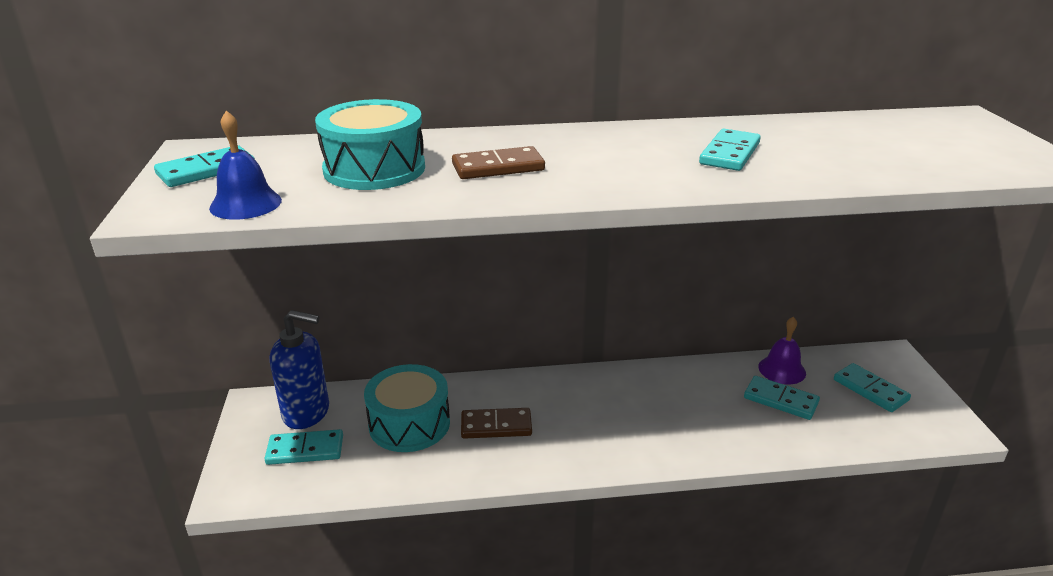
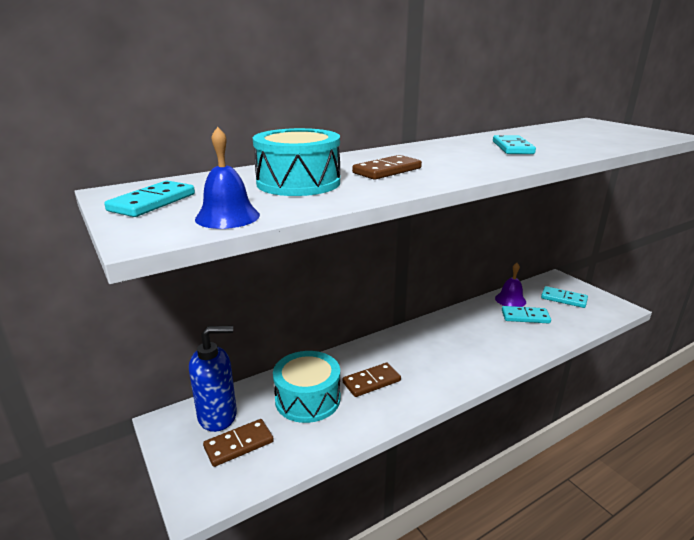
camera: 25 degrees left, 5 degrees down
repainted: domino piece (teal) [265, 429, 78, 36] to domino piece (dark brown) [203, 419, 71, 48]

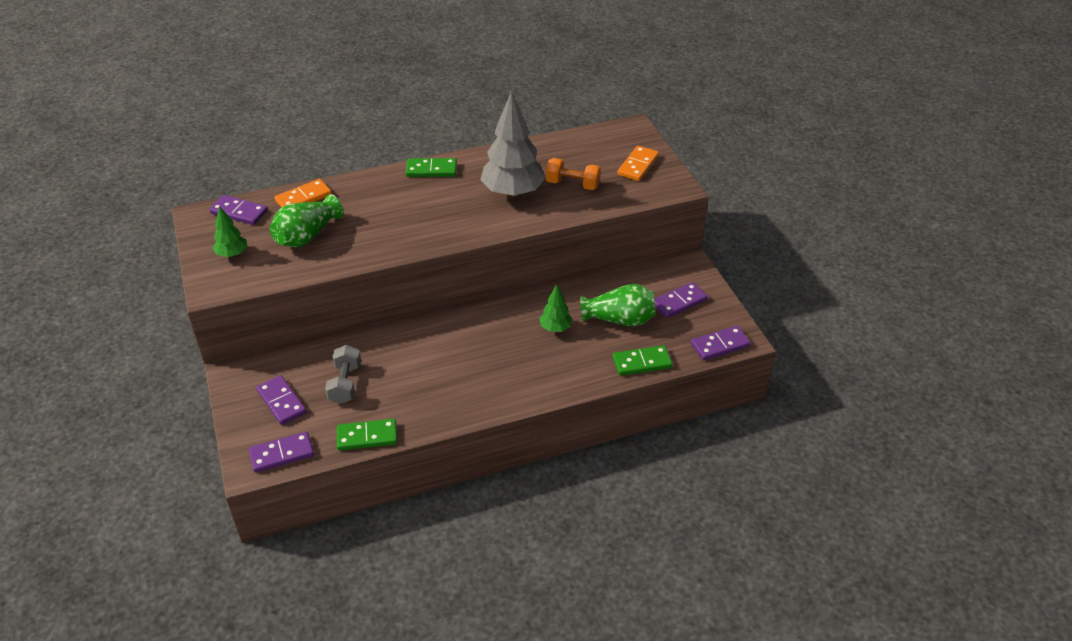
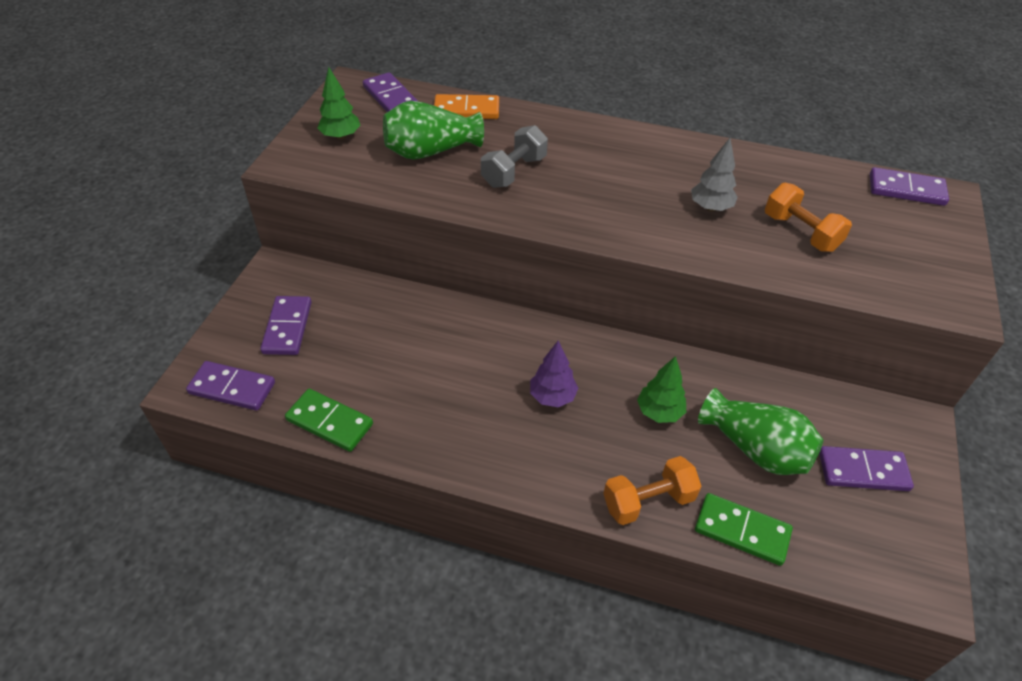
camera: 35 degrees right, 5 degrees up
gone: domino piece (green) [406, 158, 51, 19]; domino piece (orange) [617, 146, 42, 35]
new: fir tree (violet) [530, 340, 48, 67]; hand weight (orange) [603, 456, 98, 69]
shifted: hand weight (ash-grey) [325, 345, 36, 59] to [481, 125, 67, 63]; domino piece (violet) [691, 326, 60, 35] to [870, 167, 79, 39]
scaled: fir tree (ash-grey) [480, 92, 66, 106] = [691, 138, 47, 73] x0.49

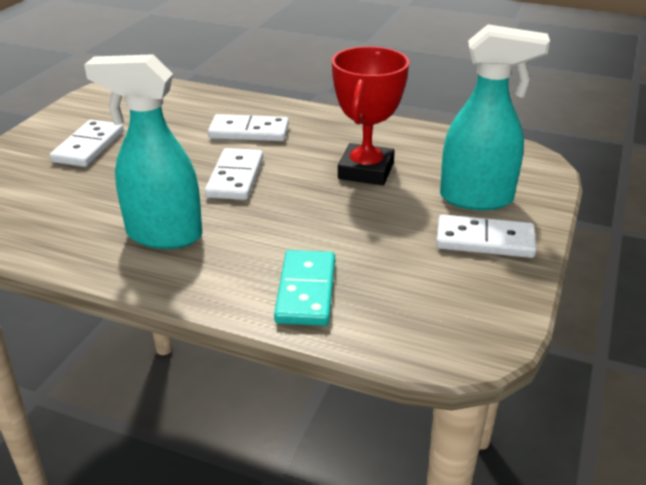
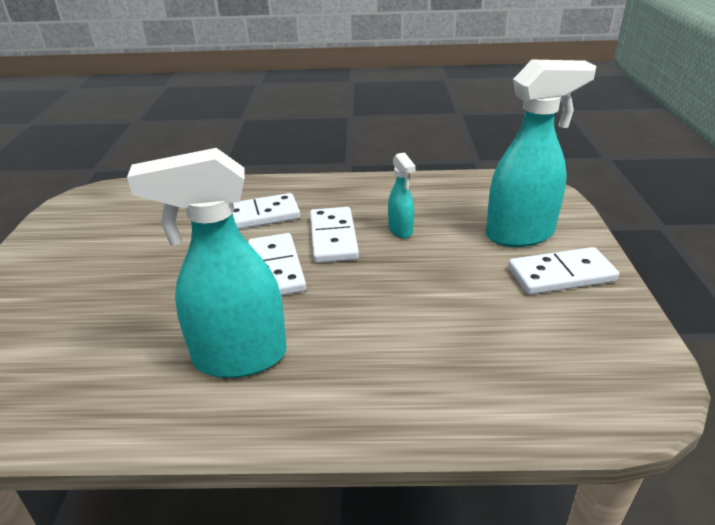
camera: 20 degrees left, 0 degrees up
gone: domino piece (teal) [274, 250, 61, 76]
shifted: domino piece (pure white) [50, 119, 74, 48] to [310, 207, 49, 56]
swapped: prize cup (crimson) [332, 46, 77, 139] to sprayer (teal) [388, 152, 28, 86]

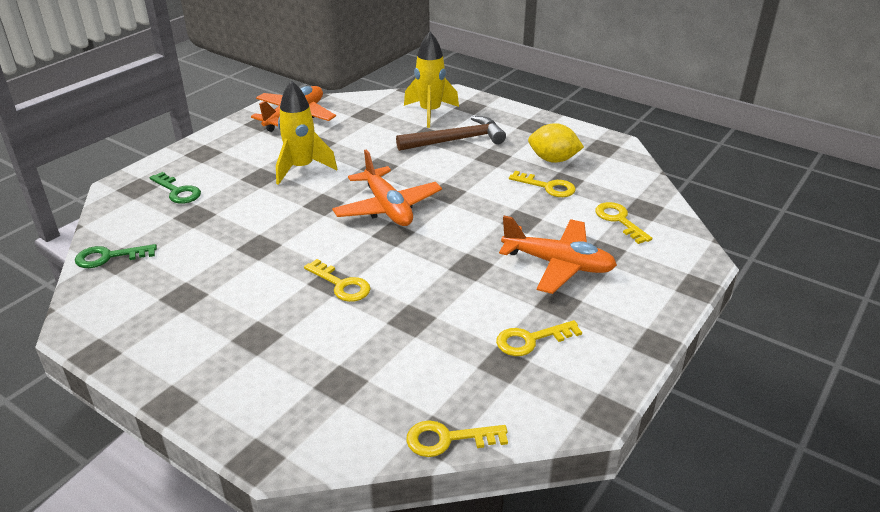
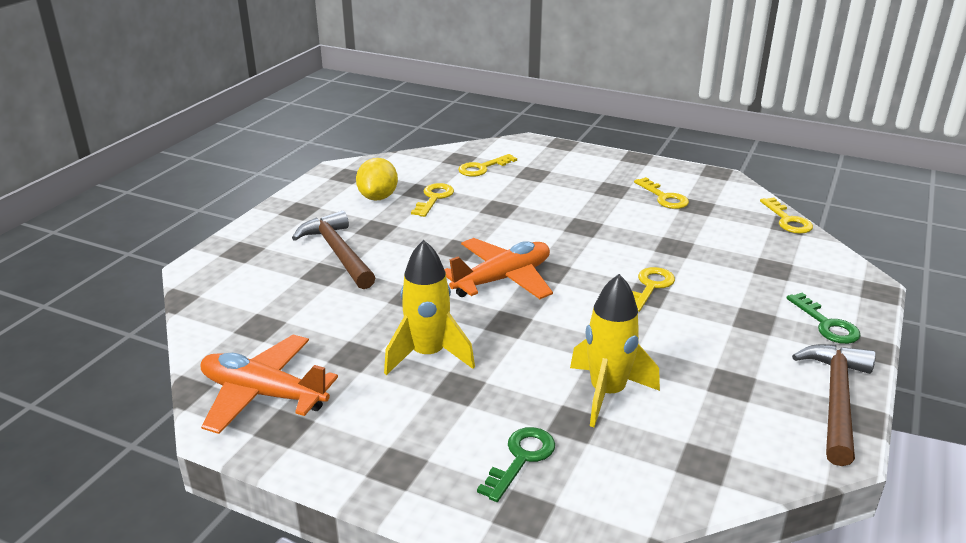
camera: 100 degrees left, 5 degrees down
gone: plane (orange) [499, 215, 118, 79]
new: carpenter's hammer (dark brown) [792, 344, 84, 122]
shifted: key (green) [75, 244, 82, 24] to [786, 293, 75, 51]; rocket (yellow) [404, 32, 55, 96] to [570, 274, 90, 154]

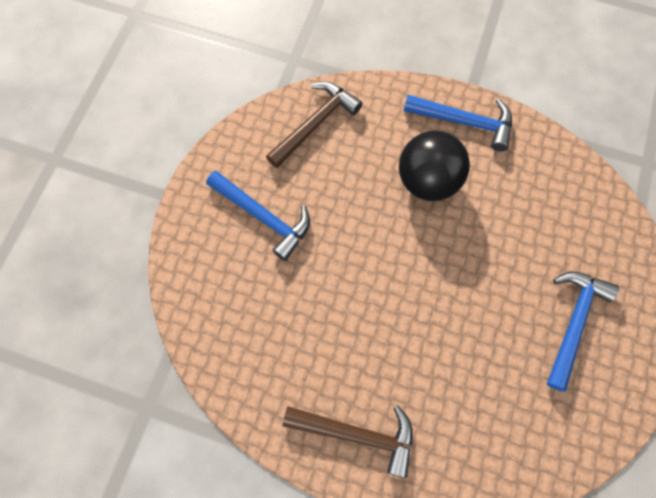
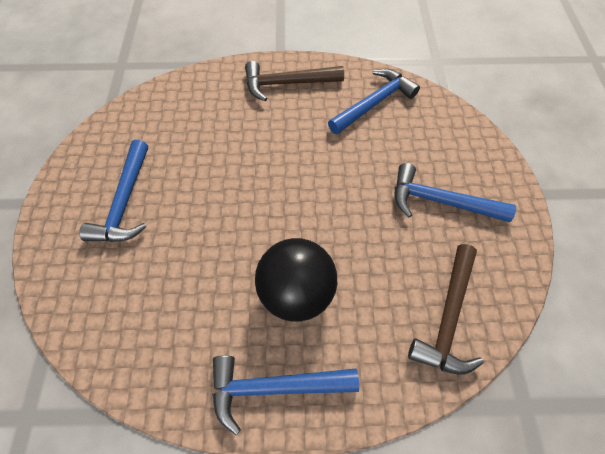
camera: 160 degrees right, 10 degrees down
new: carpenter's hammer (cobalt) [328, 69, 92, 65]

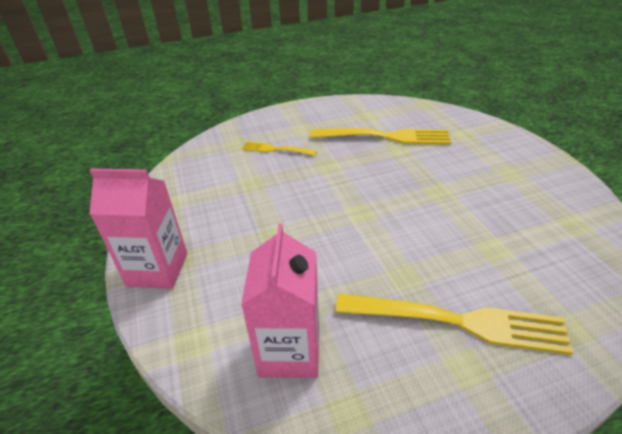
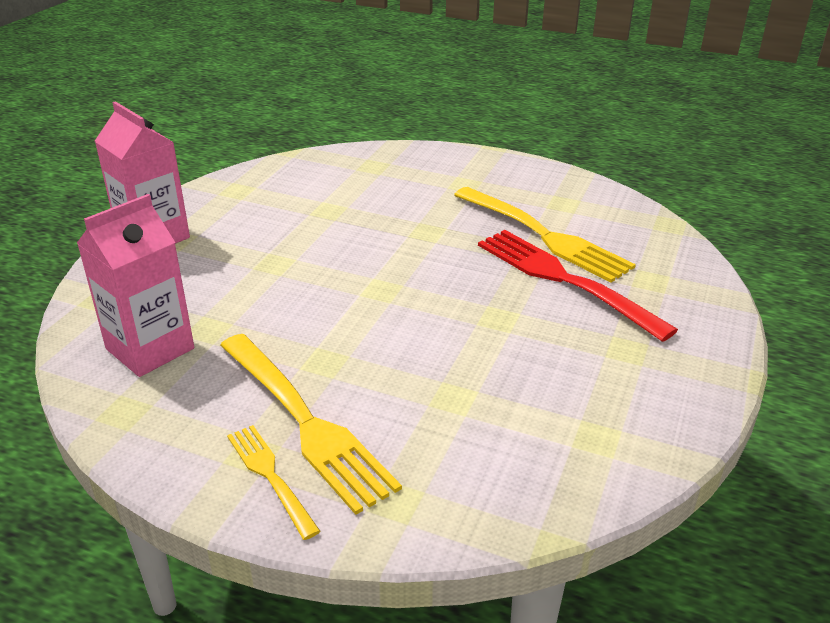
camera: 40 degrees right, 5 degrees down
new: fork (crimson) [478, 230, 200, 112]
shifted: fork (yellow) [242, 142, 75, 14] to [227, 425, 93, 115]

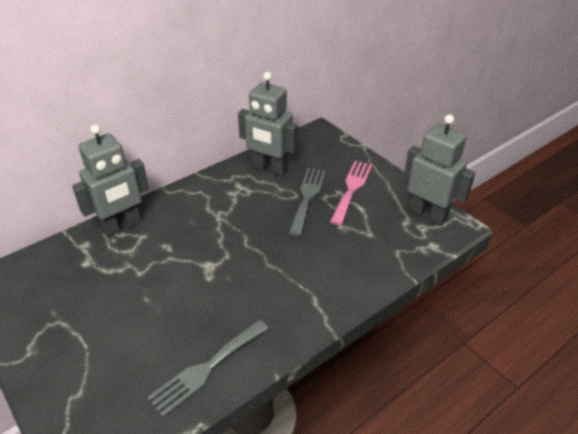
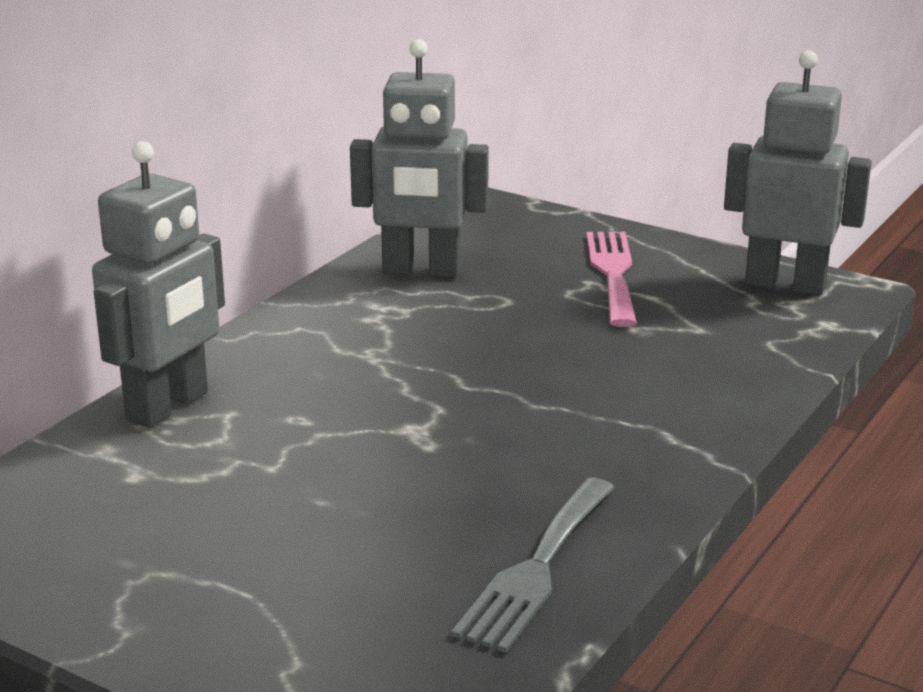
camera: 20 degrees left, 15 degrees down
gone: fork (ash-grey) [288, 168, 38, 68]

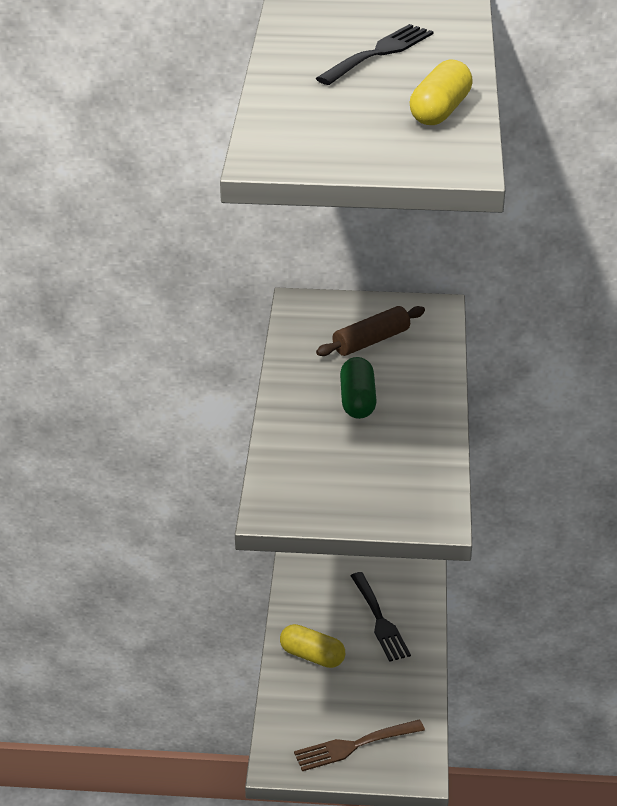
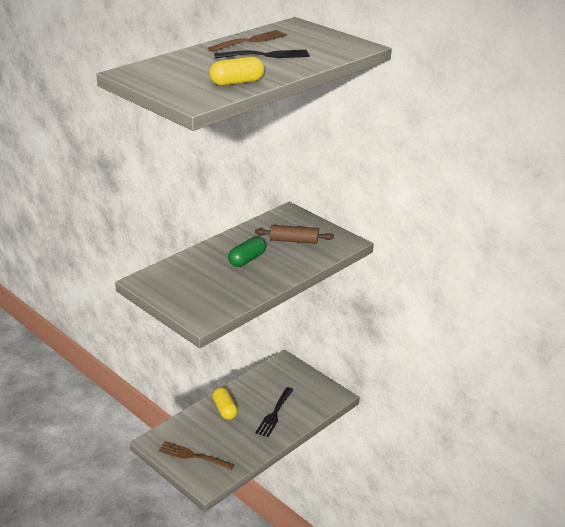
camera: 40 degrees right, 5 degrees down
new: fork (dark brown) [208, 30, 79, 22]

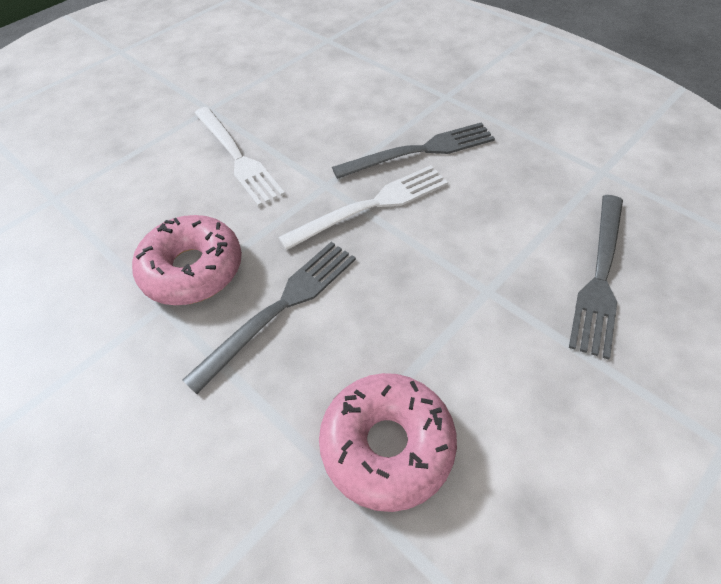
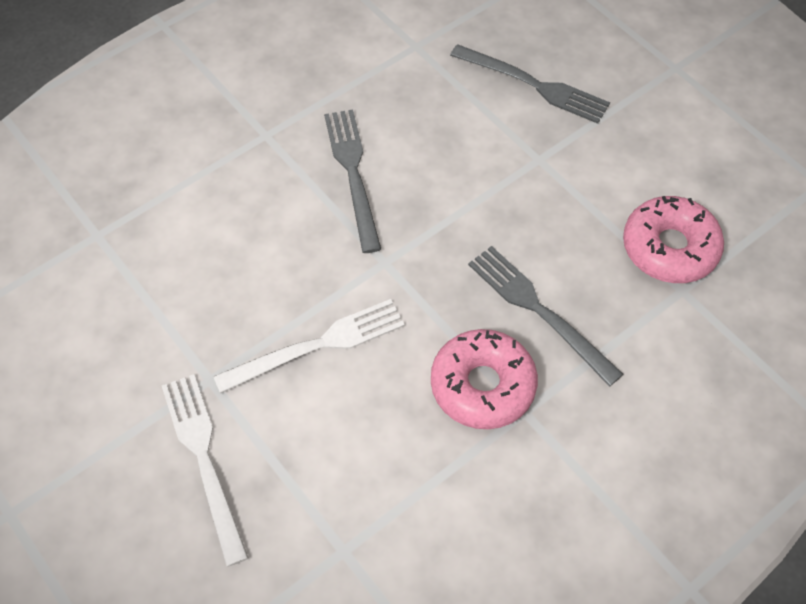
camera: 85 degrees left, 5 degrees up
shifted: fork (pure white) [278, 165, 170, 85] to [162, 374, 87, 193]

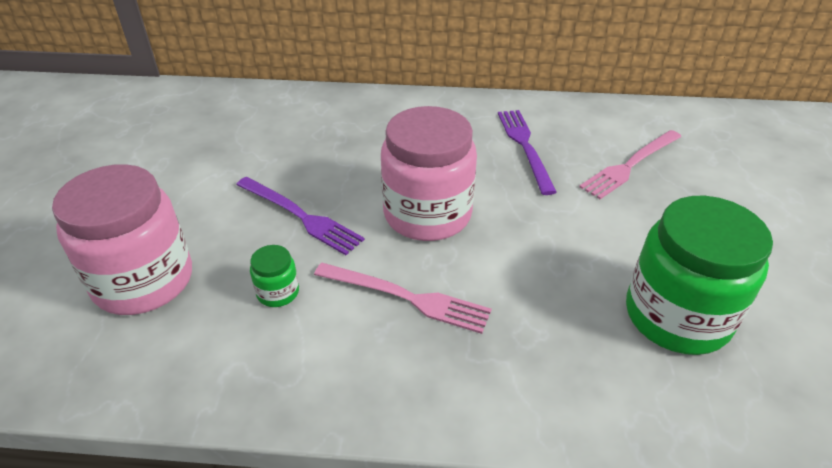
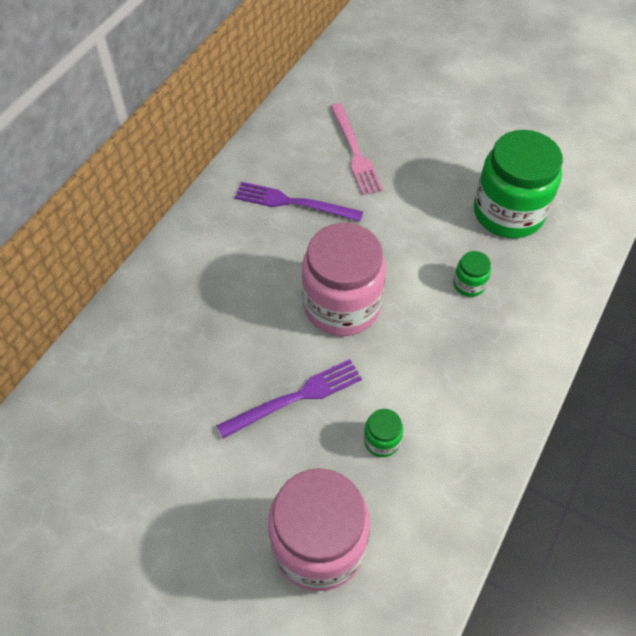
camera: 65 degrees left, 15 degrees up
gone: fork (rose-pink) [314, 263, 178, 71]
new: jar (green) [454, 251, 37, 46]

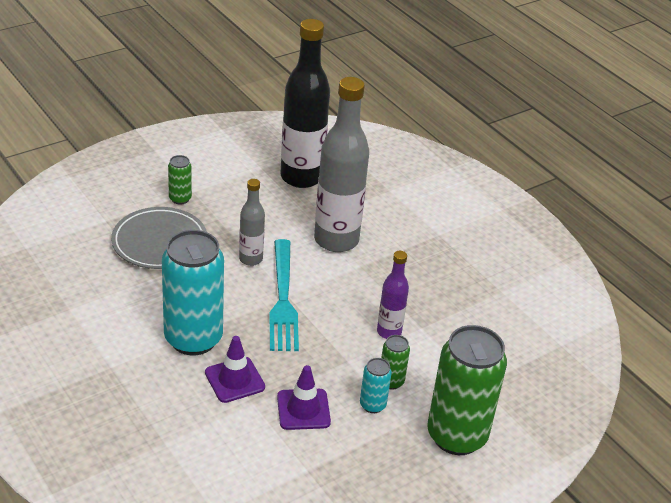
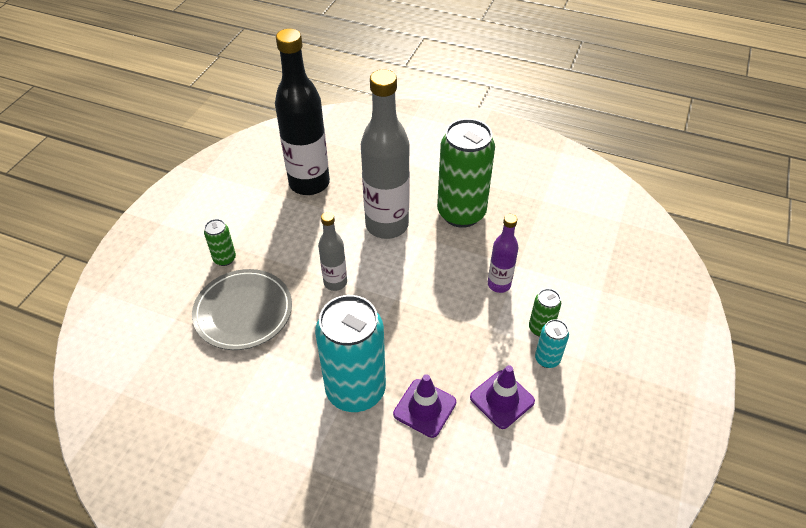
camera: 30 degrees left, 10 degrees up
gone: fork (teal) [269, 239, 30, 112]
shifted: tin (green) [427, 325, 80, 130] to [437, 119, 58, 109]

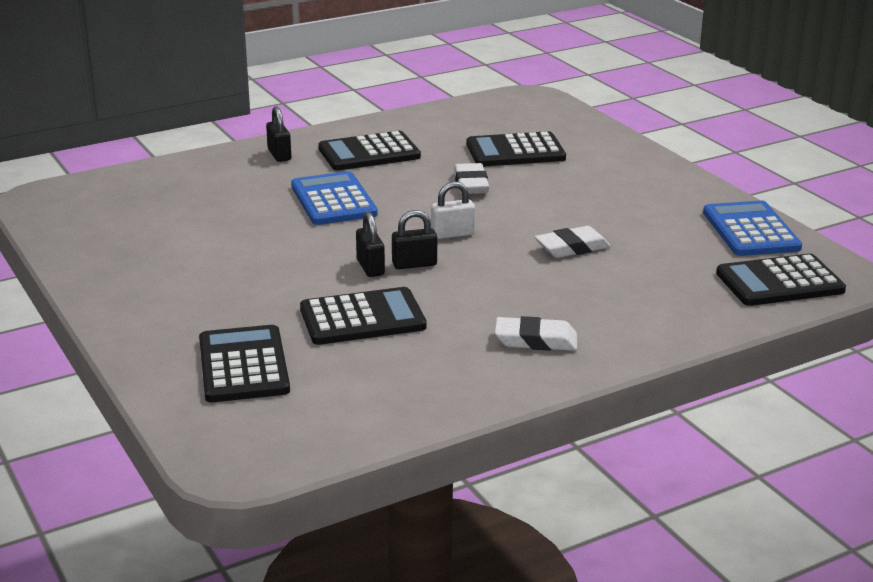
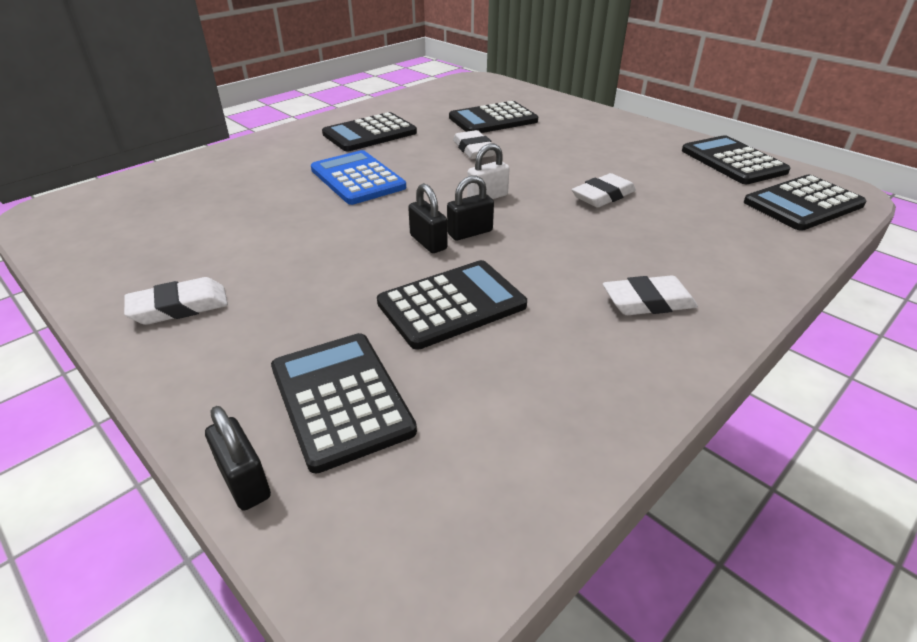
camera: 15 degrees left, 10 degrees up
new: gum eraser (pure white) [124, 277, 104, 48]
shifted: padlock (jet-black) [266, 106, 25, 56] to [205, 406, 66, 105]
repainted: calculator (cobalt) [703, 200, 99, 56] to calculator (jet-black) [682, 135, 108, 49]

